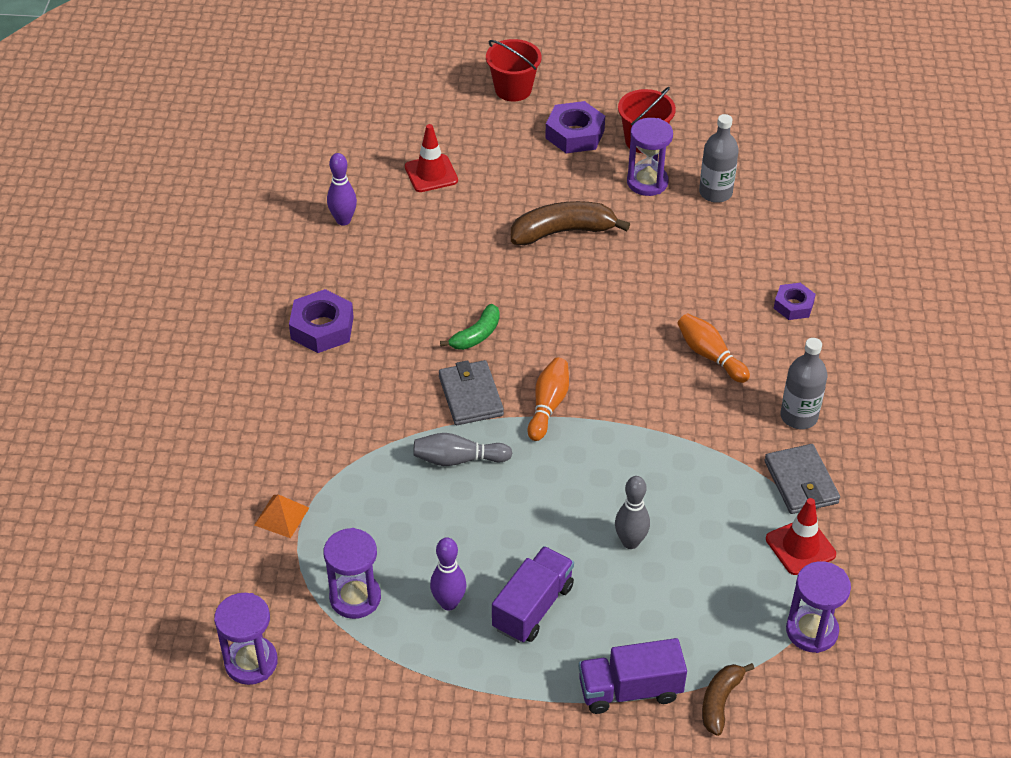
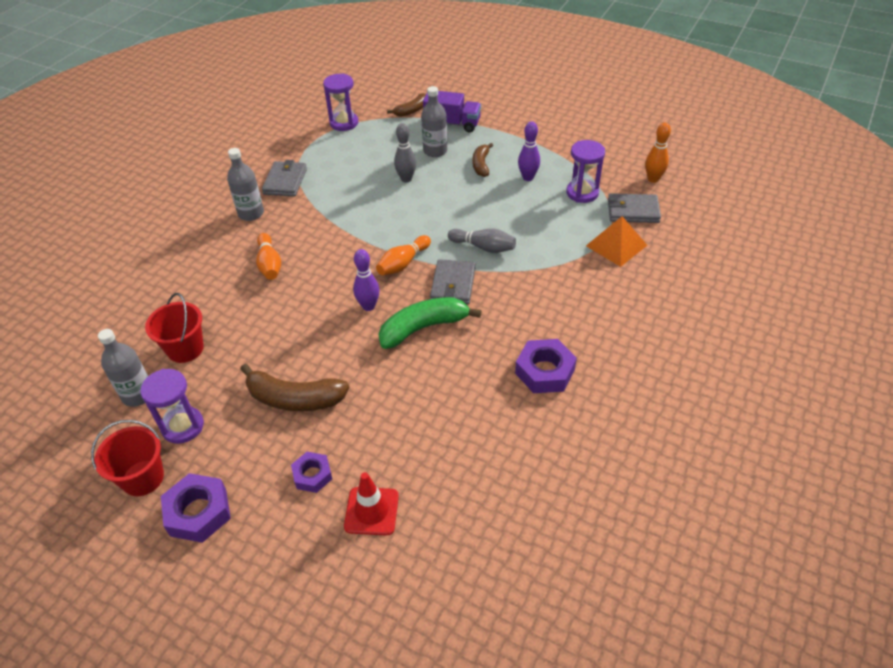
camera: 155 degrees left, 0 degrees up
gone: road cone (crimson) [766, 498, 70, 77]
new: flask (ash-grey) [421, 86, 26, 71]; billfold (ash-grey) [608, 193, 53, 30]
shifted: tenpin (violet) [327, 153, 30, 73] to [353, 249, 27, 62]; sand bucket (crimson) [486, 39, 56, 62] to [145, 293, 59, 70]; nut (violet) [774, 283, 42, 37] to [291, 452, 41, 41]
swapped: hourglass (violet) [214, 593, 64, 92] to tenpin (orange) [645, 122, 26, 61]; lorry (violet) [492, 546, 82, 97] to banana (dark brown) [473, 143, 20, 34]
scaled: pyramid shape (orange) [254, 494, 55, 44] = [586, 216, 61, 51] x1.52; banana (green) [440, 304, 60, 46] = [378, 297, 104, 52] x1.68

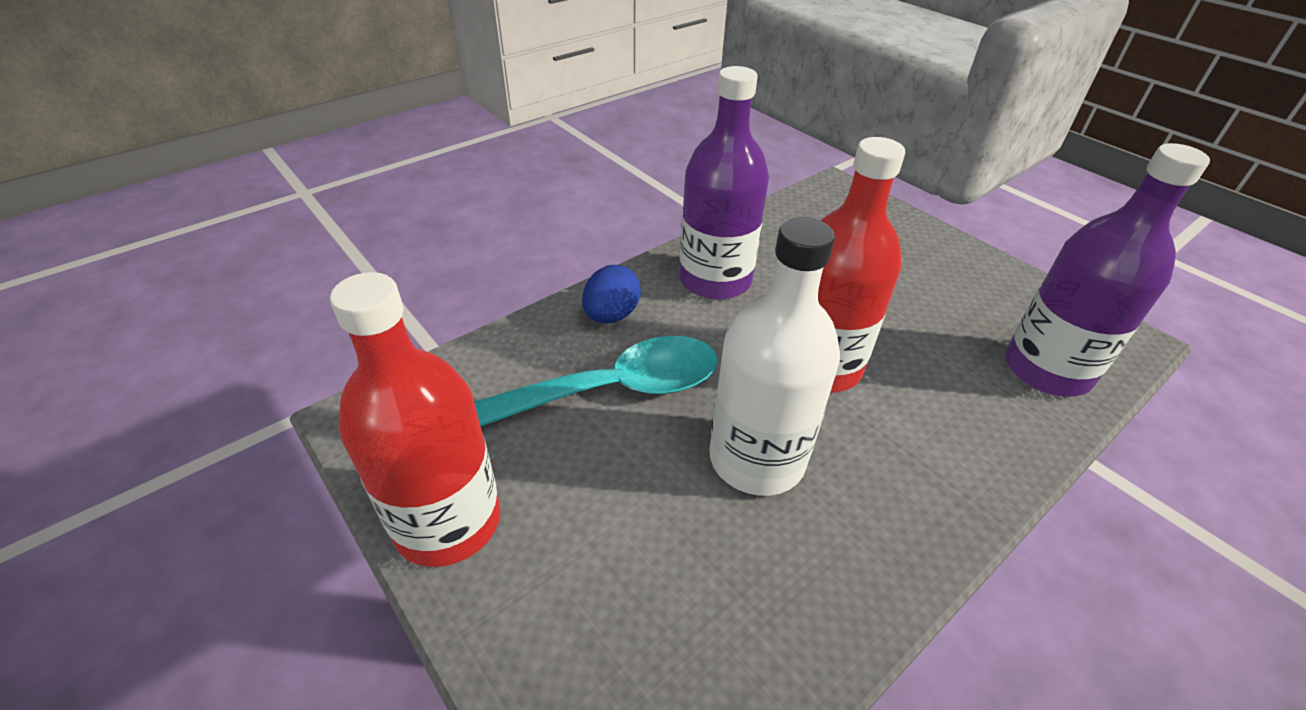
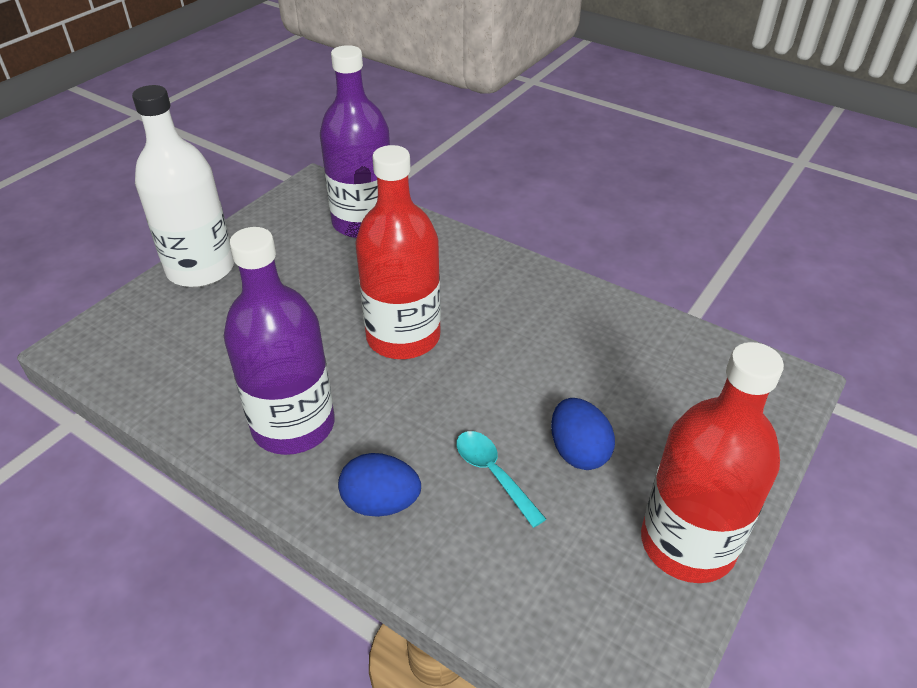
camera: 105 degrees left, 0 degrees up
new: toy egg (cobalt) [551, 398, 64, 72]
shifted: flask (pure white) [709, 217, 131, 279] to [132, 85, 102, 202]
scaled: teaspoon (teal) [474, 336, 244, 90] = [456, 431, 90, 97] x0.48

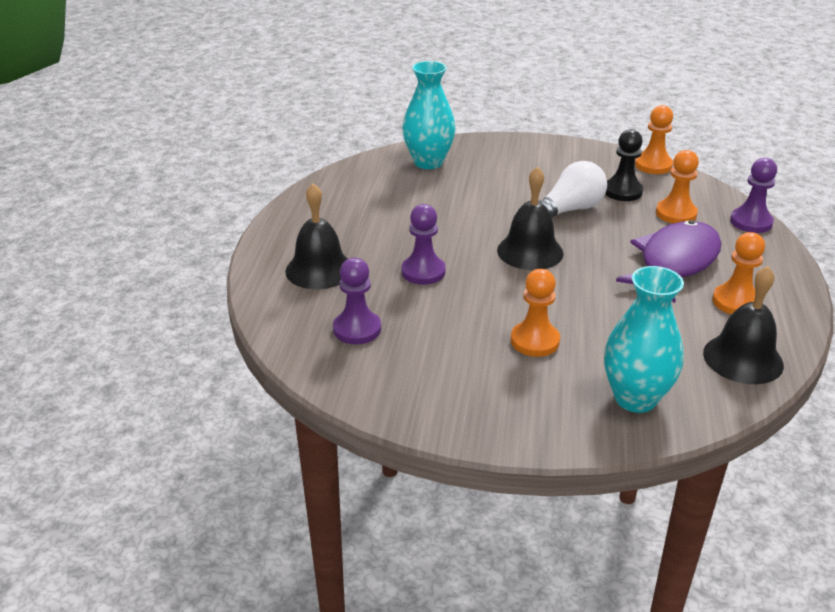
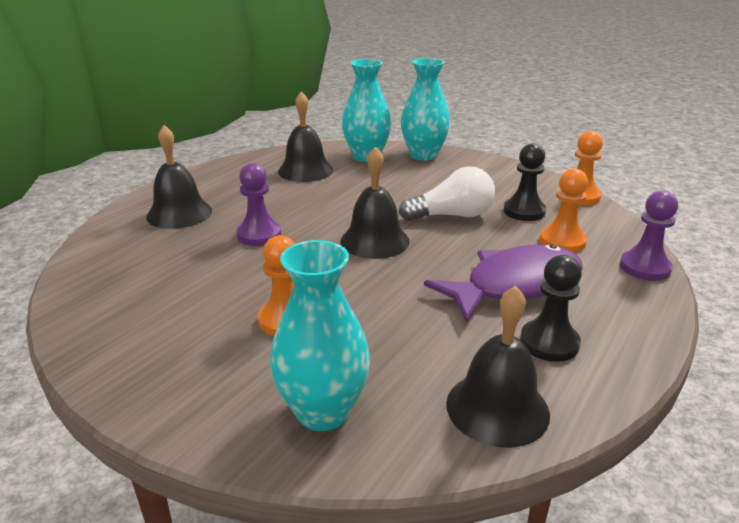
camera: 25 degrees right, 5 degrees down
gone: pawn (violet) [333, 258, 48, 86]
new: hand bell (jet-black) [278, 92, 55, 90]; flower vase (teal) [401, 58, 49, 103]
repainted: pawn (orange) [712, 232, 53, 83] to pawn (jet-black) [520, 255, 62, 107]

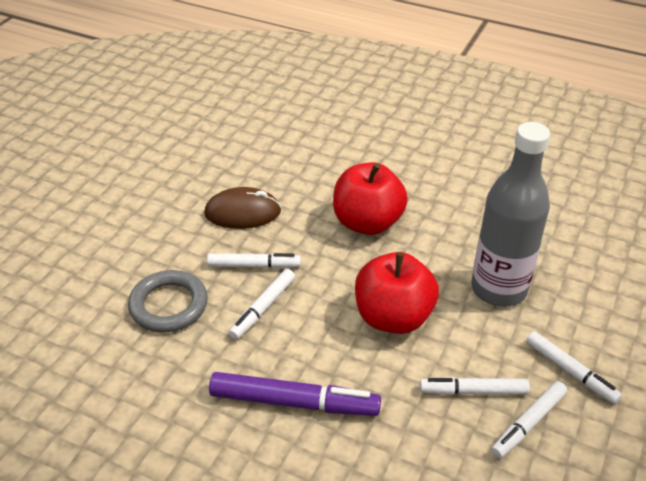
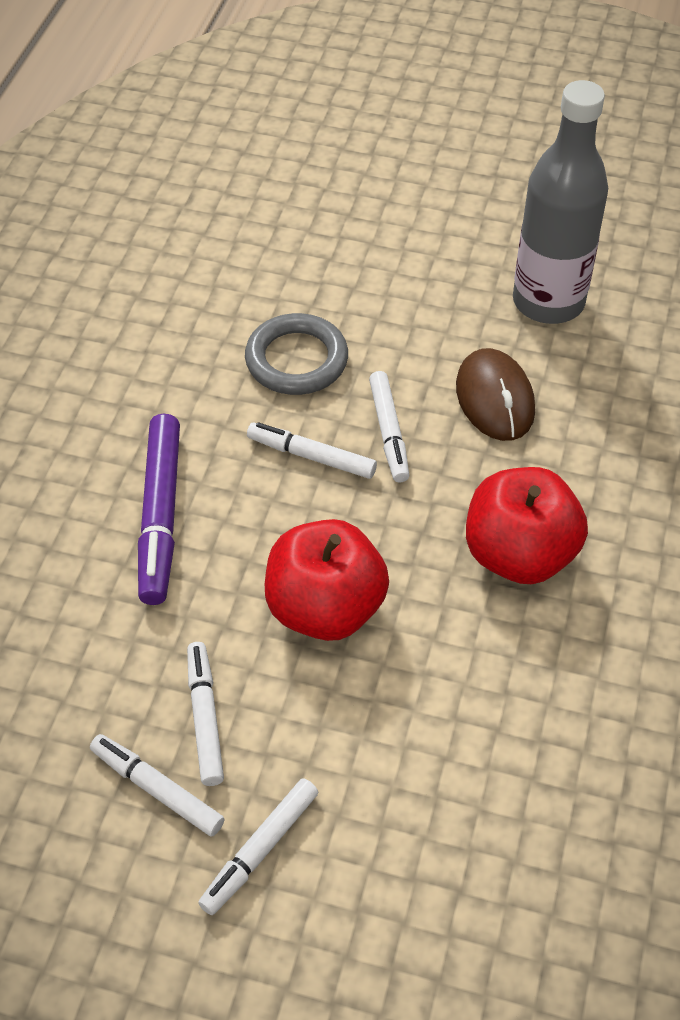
camera: 80 degrees right, 10 degrees up
shifted: flask (ash-grey) [471, 122, 79, 185] to [513, 80, 95, 244]

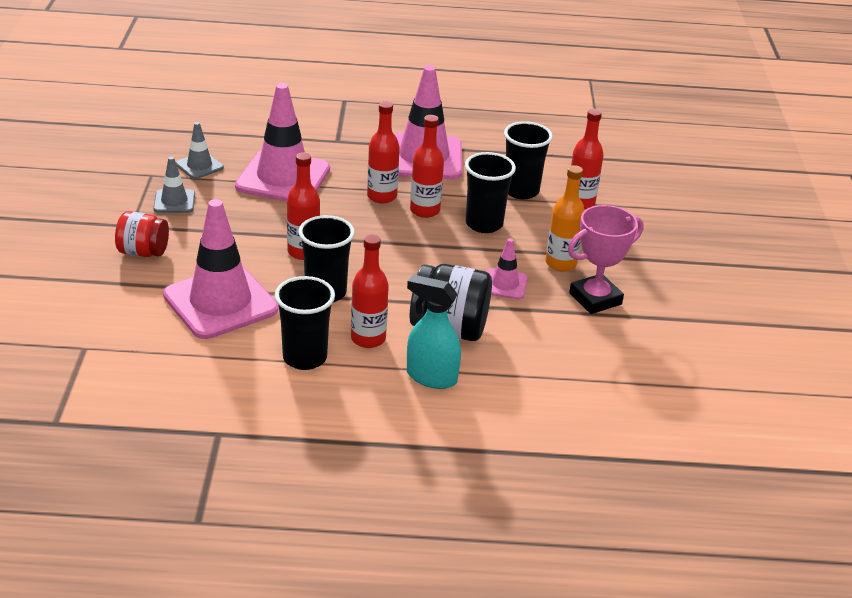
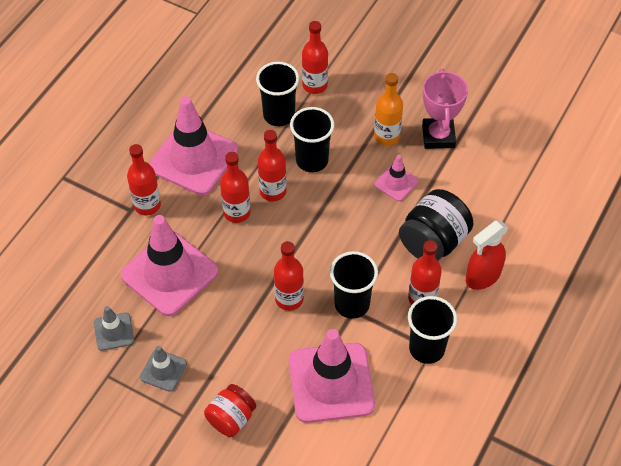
camera: 60 degrees left, 20 degrees up
new: flask (crimson) [127, 144, 34, 72]
repainted: sprayer (teal) [407, 275, 54, 114] to sprayer (crimson) [466, 221, 43, 69]

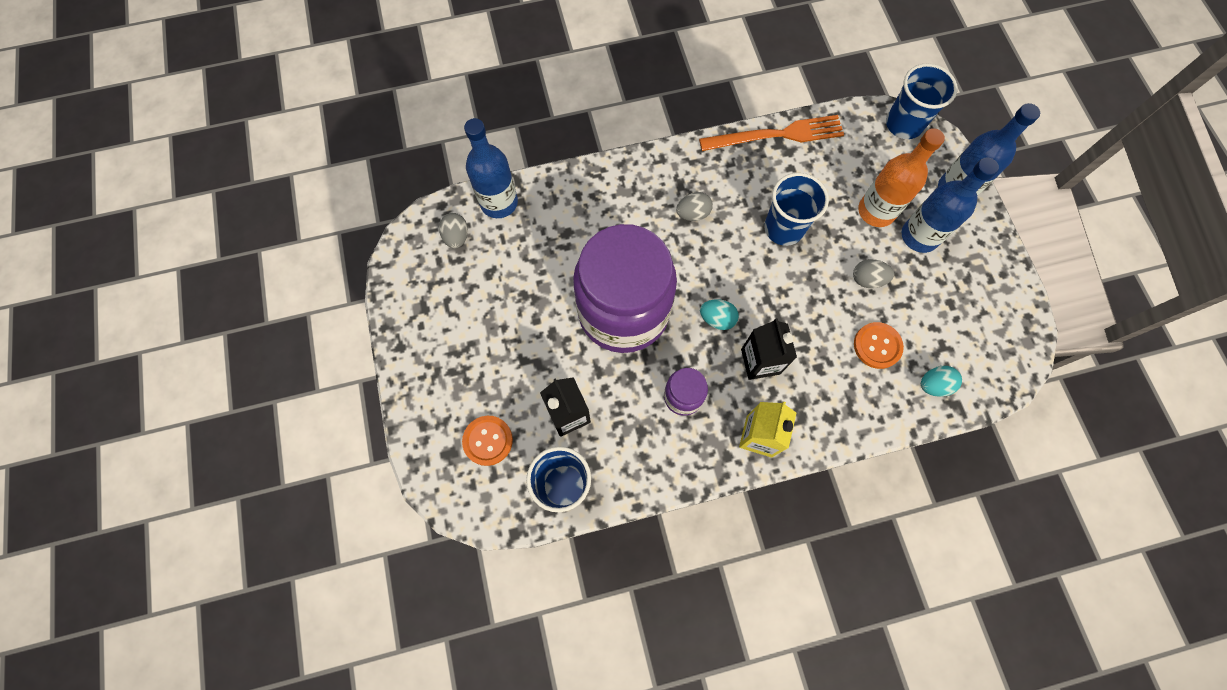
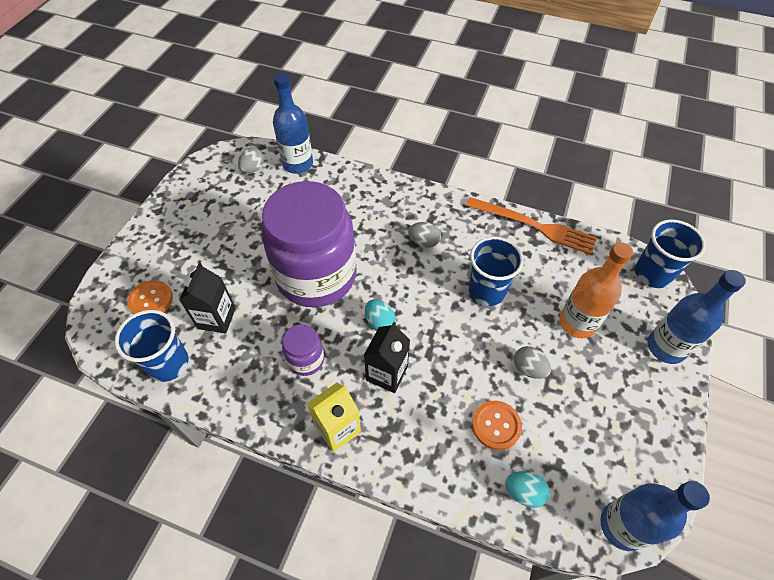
camera: 35 degrees right, 15 degrees down
shifted: flask (cobalt) [902, 157, 97, 96] to [601, 481, 109, 70]

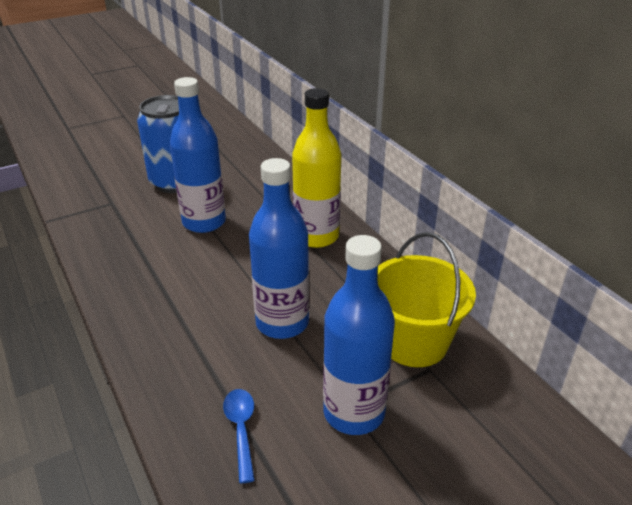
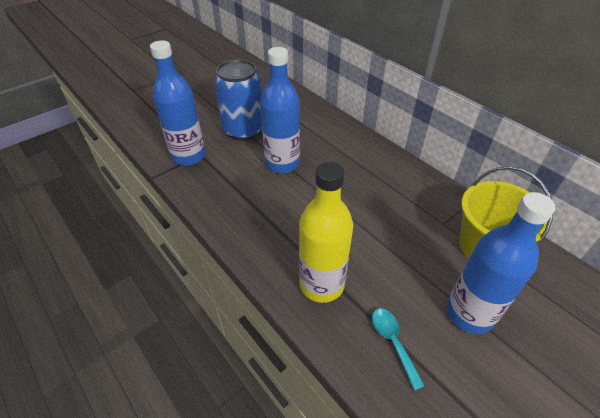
camera: 10 degrees left, 10 degrees up
shifted: flask (cobalt) [249, 158, 60, 181] to [150, 41, 55, 125]; flask (yellow) [292, 88, 49, 160] to [299, 162, 54, 141]
repainted: teaspoon (cobalt) [223, 389, 32, 94] to teaspoon (teal) [372, 308, 53, 83]

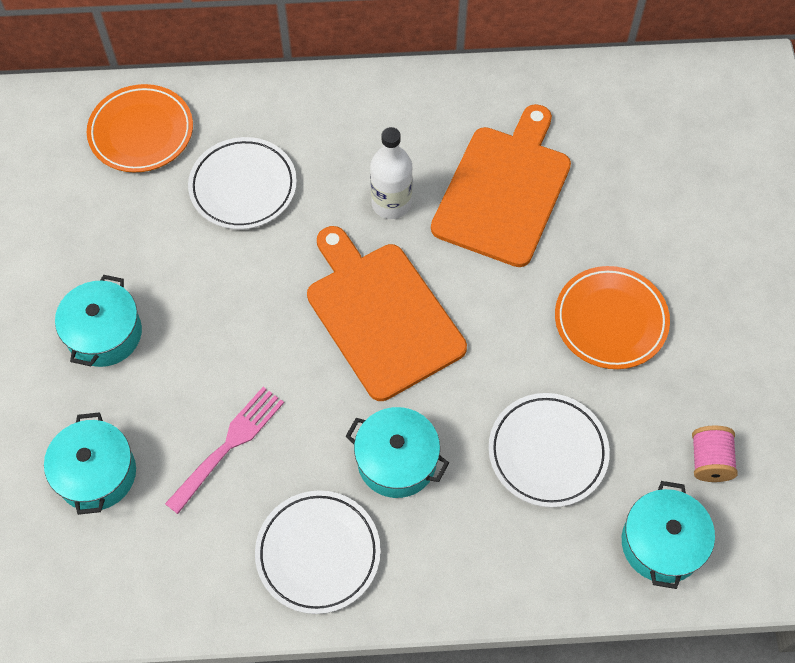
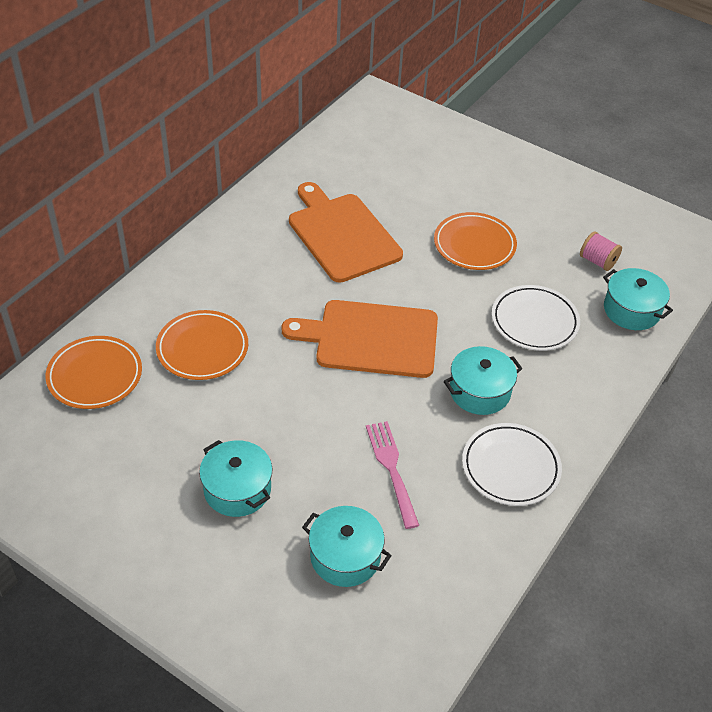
camera: 55 degrees left, 15 degrees down
gone: flask (pure white) [370, 127, 43, 92]
repainted: flat dish (pure white) [188, 137, 109, 93] to flat dish (orange) [156, 310, 92, 70]

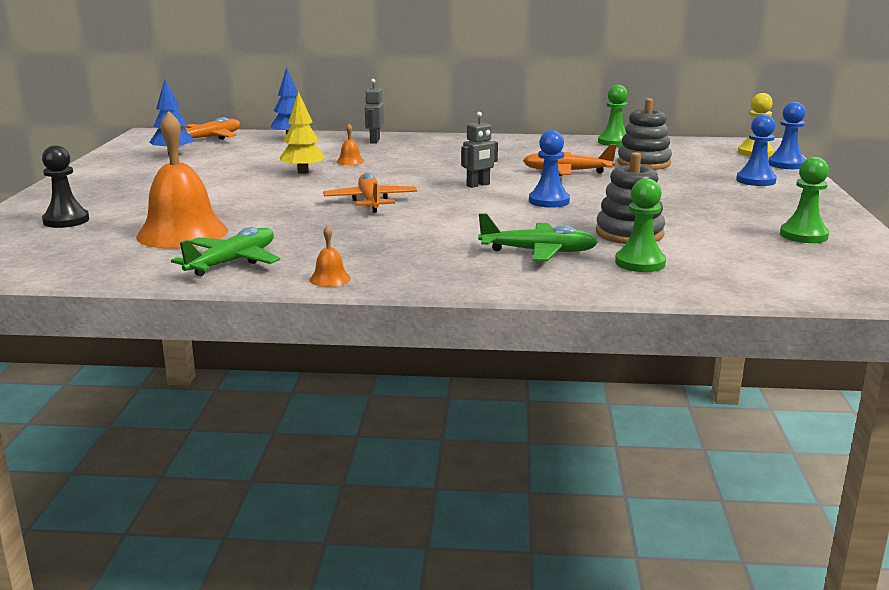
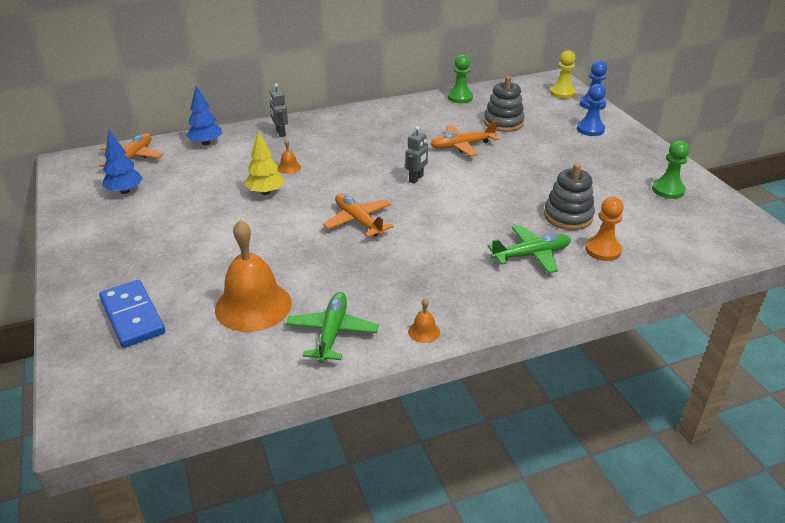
camera: 25 degrees left, 15 degrees up
gone: pawn (cobalt) [529, 130, 41, 78]
swapped: pawn (jet-black) [42, 145, 47, 83] to domino piece (cobalt) [99, 280, 66, 68]
repainted: pawn (green) [615, 178, 51, 94] to pawn (orange) [585, 197, 39, 64]

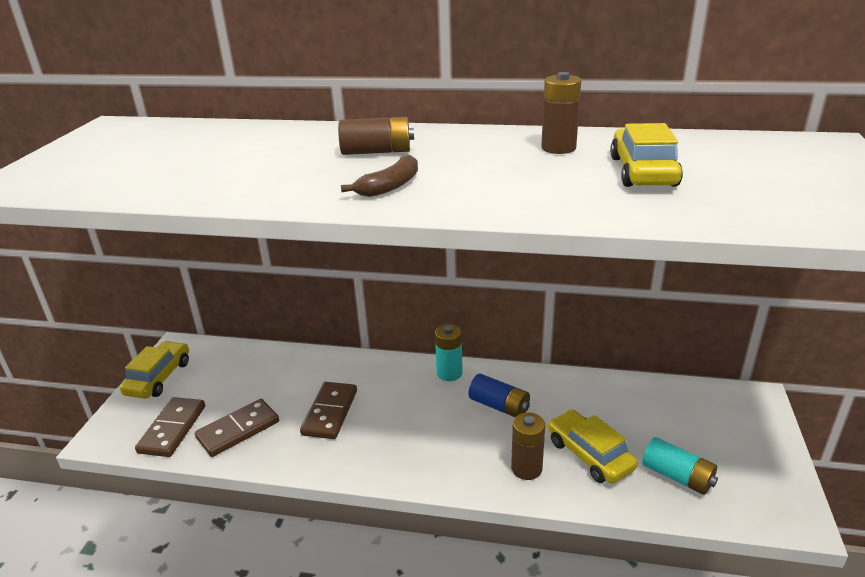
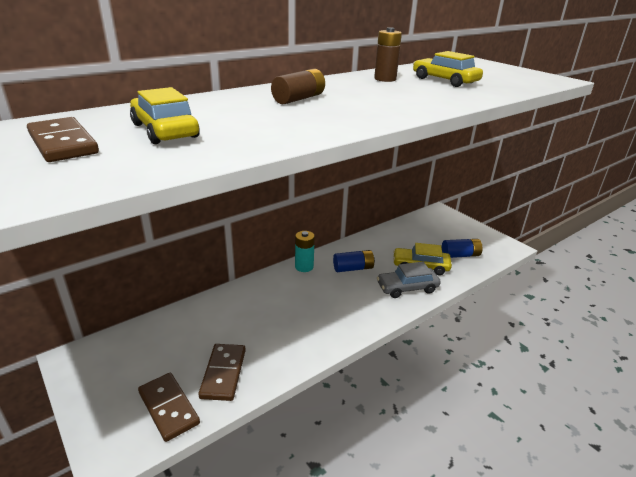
camera: 50 degrees left, 0 degrees up
gone: banana (dark brown) [341, 155, 77, 42]
shifted: toy car (yellow) [120, 341, 69, 58] to [130, 87, 70, 57]; domino piece (dark brown) [300, 382, 57, 57] to [27, 117, 72, 45]
swapped: power cell (dark brown) [511, 412, 34, 68] to toy car (ash-grey) [377, 262, 64, 36]
repainted: power cell (teal) [642, 437, 76, 58] to power cell (cobalt) [442, 239, 41, 19]

